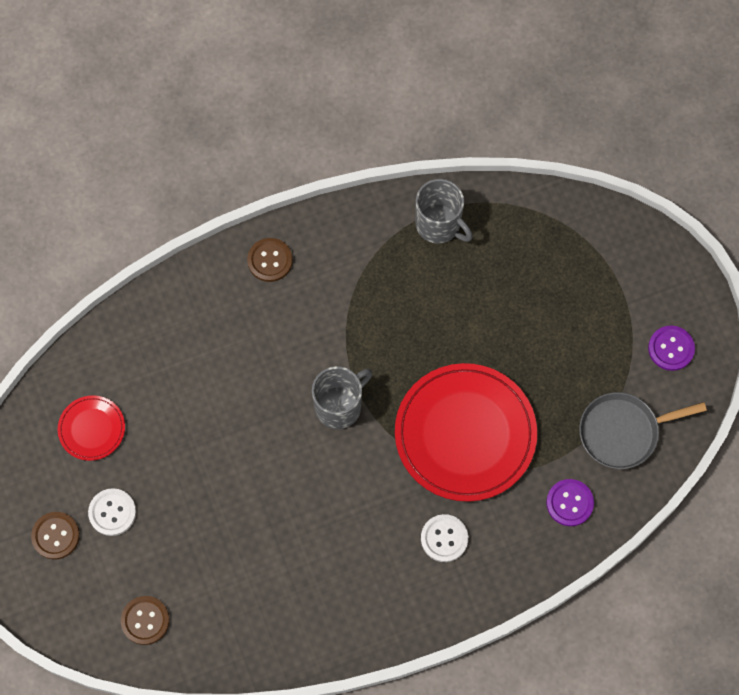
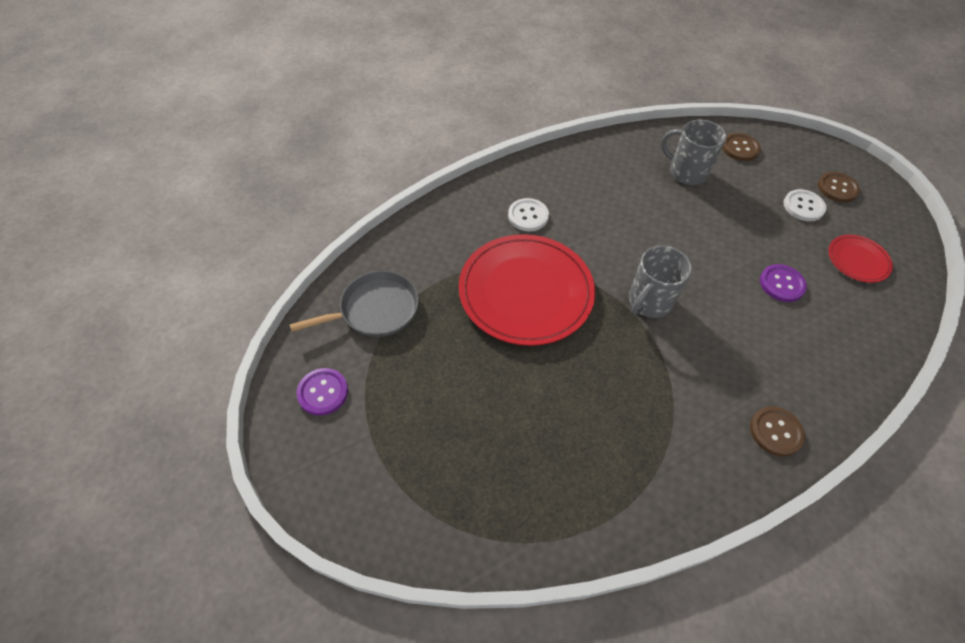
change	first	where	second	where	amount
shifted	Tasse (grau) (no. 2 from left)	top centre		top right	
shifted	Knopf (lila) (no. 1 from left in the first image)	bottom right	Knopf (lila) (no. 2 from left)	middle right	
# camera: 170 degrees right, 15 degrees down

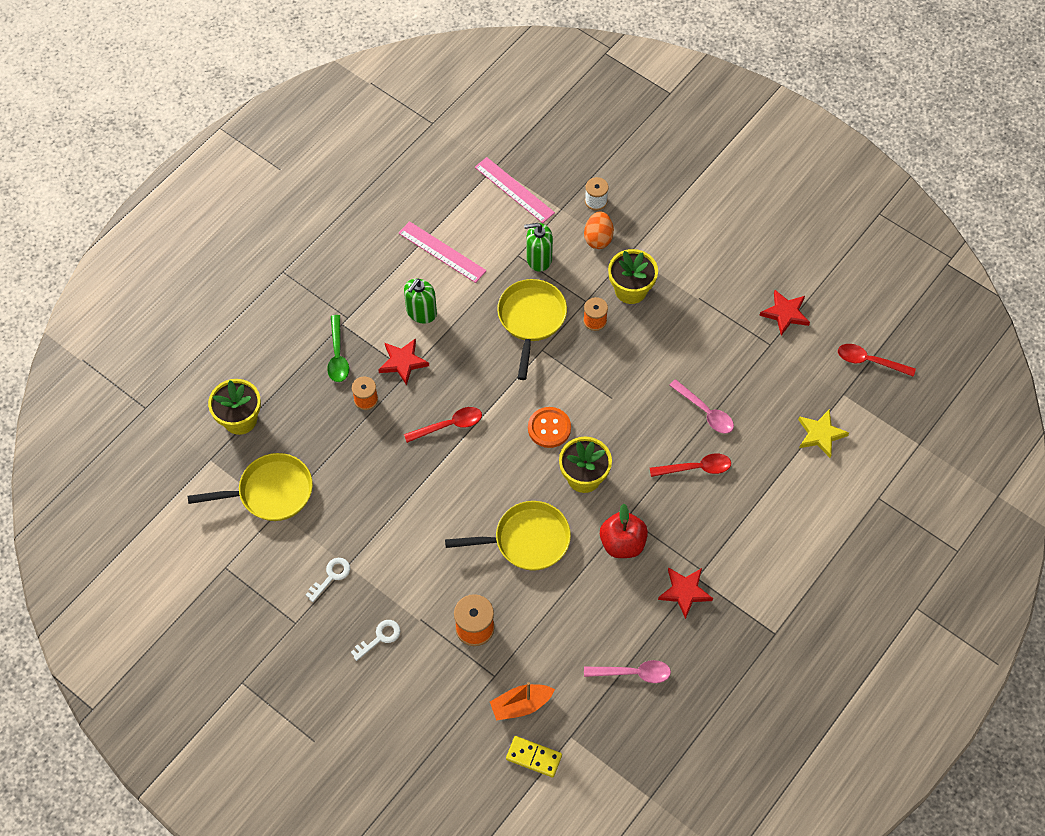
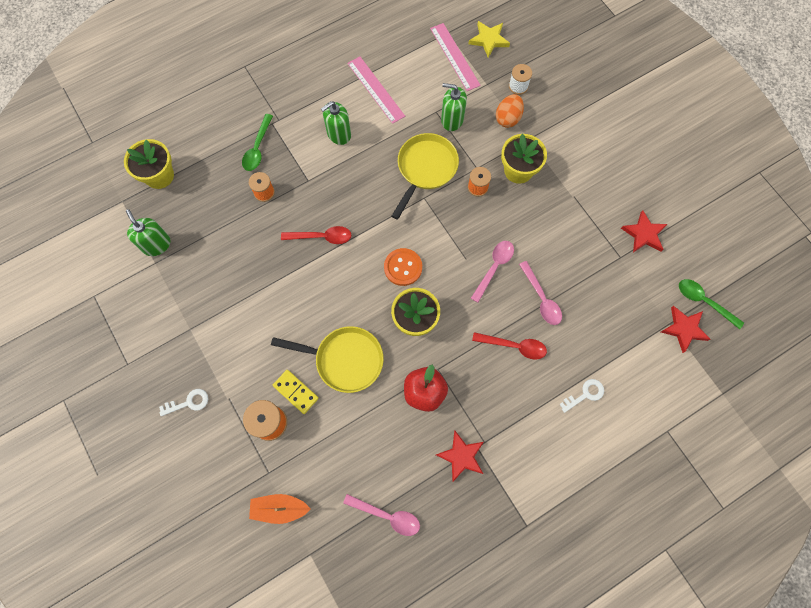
change	first	where	second	where	amount
shifted	Stern (rot) (no. 1 from left in the first image)	centre	Stern (rot) (no. 3 from left)	middle right	
repainted	Löffel (rot) (no. 3 from left)	middle right	Löffel (grün) (no. 2 from left)	middle right	
shifted	Stern (gelb)	middle right		top centre	
swapped	Pfanne (gelb) (no. 1 from left)	middle left	Seifenspender (grün) (no. 1 from left)	middle left	
shifted	Schlüssel (weiß) (no. 1 from left in the first image)	bottom left	Schlüssel (weiß) (no. 2 from left)	middle right	
shifted	Dominostein (gelb)	bottom centre		centre	
new			Löffel (rosa) (no. 2 from left)	centre	
# camera: 20 degrees right, 10 degrees up

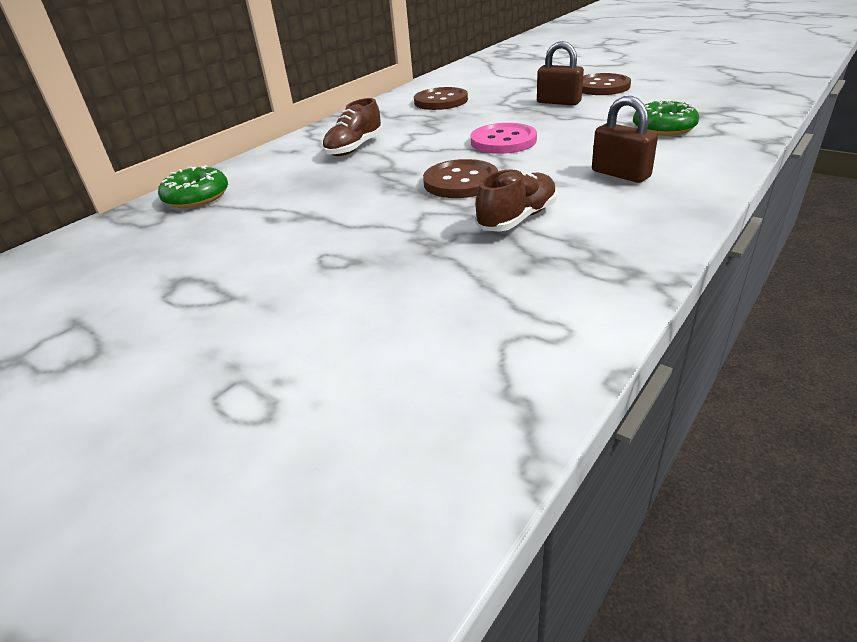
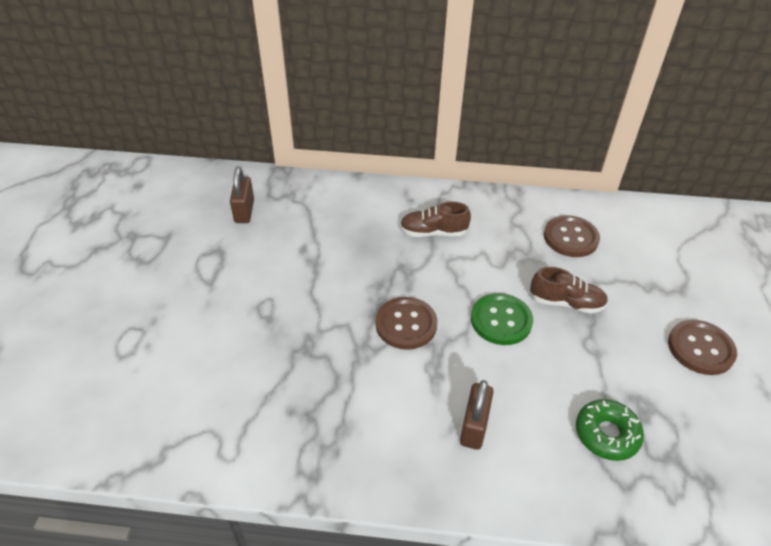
change	first	where	second	where	amount
shifted	Vorhängeschloss (braun) (no. 1 from left)	top centre		middle left	
repainted	Knopf (rosa)	top centre	Knopf (grün)	centre	
gone	Donut (grün) (no. 1 from left)	top left			
shifted	Schuh (braun) (no. 2 from left)	top centre		middle right	
# camera: 55 degrees right, 10 degrees up

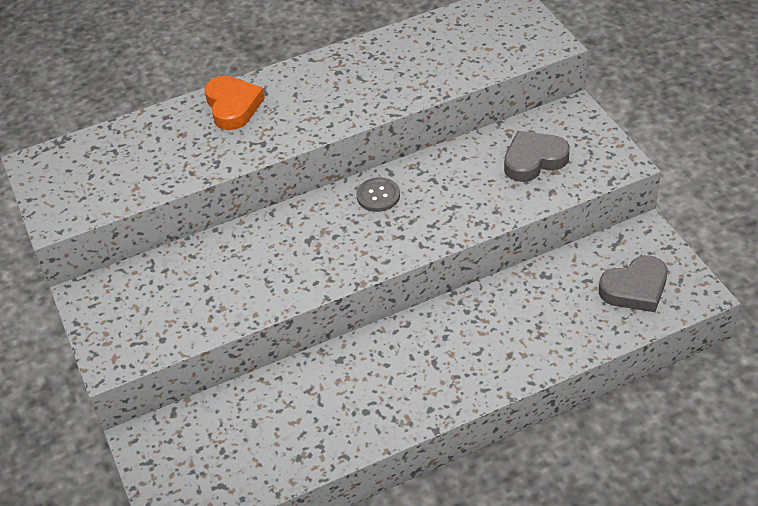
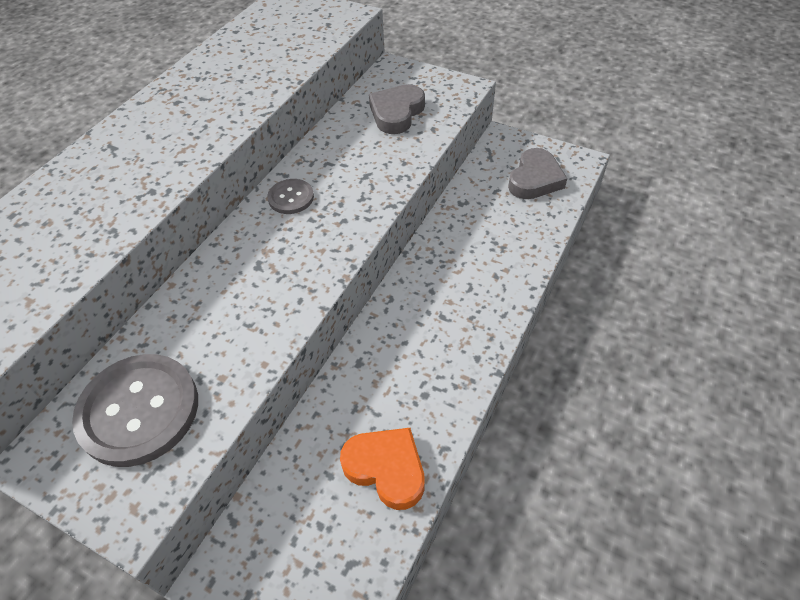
change	first	where	second	where	amount
shifted	Herz (orange)	top left		bottom centre	
new			Knopf (grau) (no. 1 from left)	bottom left	
# camera: 40 degrees left, 5 degrees up

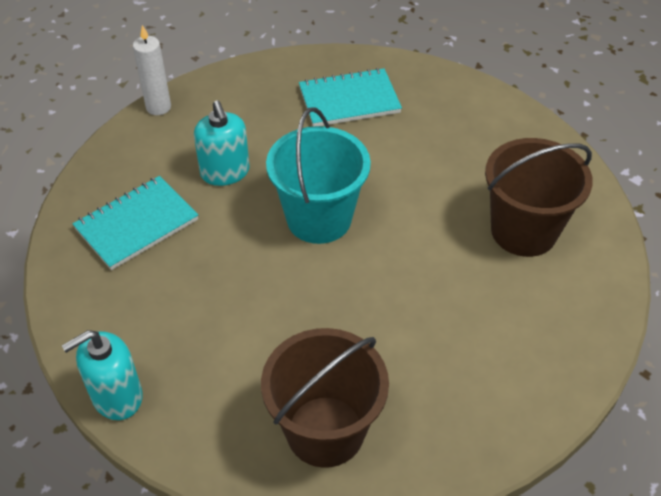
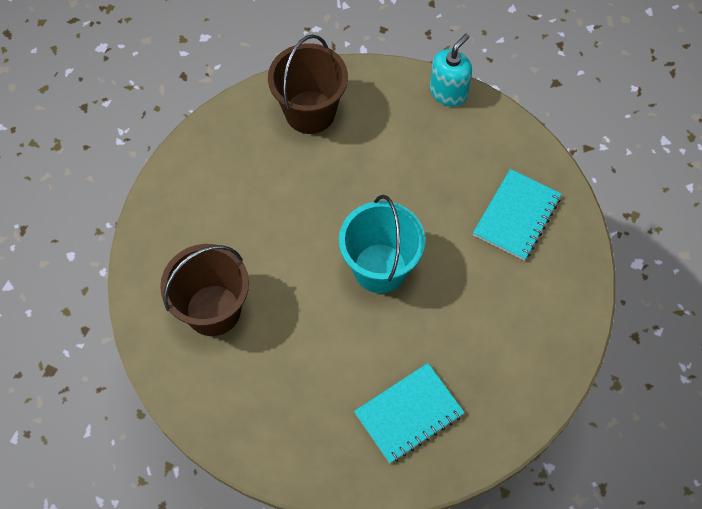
change	first	where	second	where	amount
gone	Kerze (weiß)	top left			
gone	Seifenspender (türkis) (no. 2 from left)	top centre			
# camera: 160 degrees right, 15 degrees up

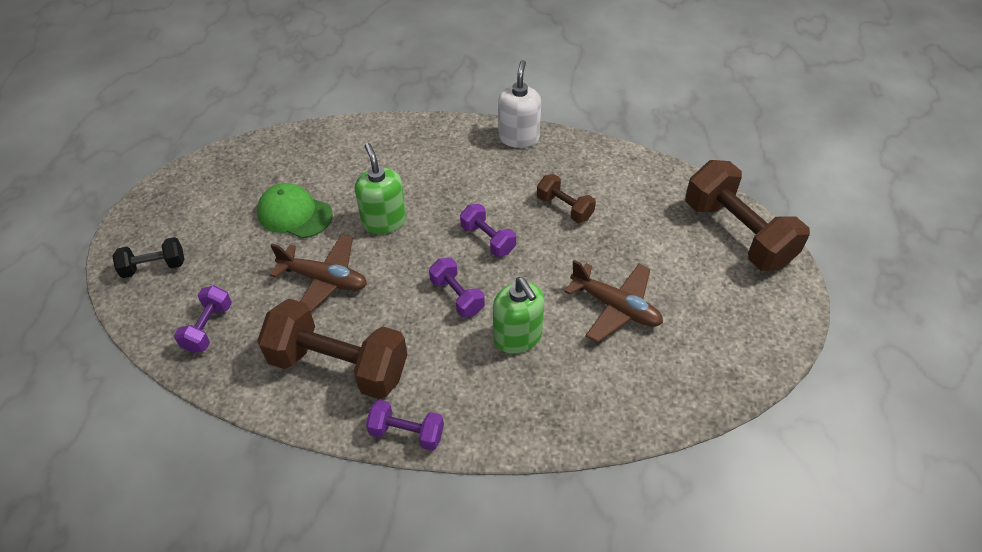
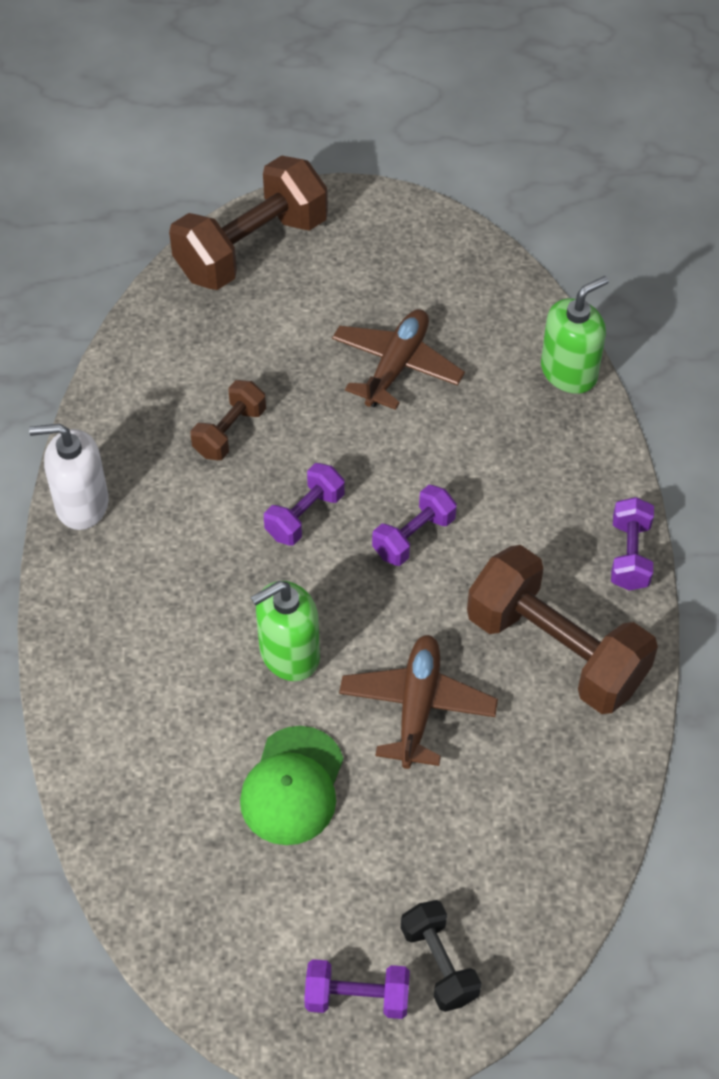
change	first	where	second	where	amount
shifted	Seifenspender (grün) (no. 2 from left)	centre		top right	
shifted	Hantel (lila) (no. 1 from left in the first image)	middle left	Hantel (lila) (no. 2 from left)	bottom centre	
rotated	Hantel (braun) (no. 1 from left in the first image)	centre	Hantel (braun) (no. 3 from left)	middle right	60 degrees counterclockwise
# camera: 100 degrees left, 5 degrees up

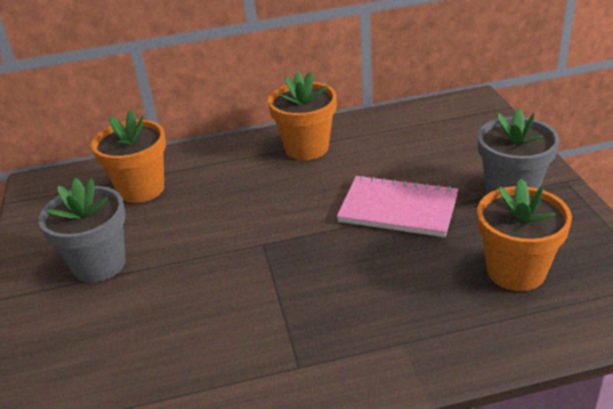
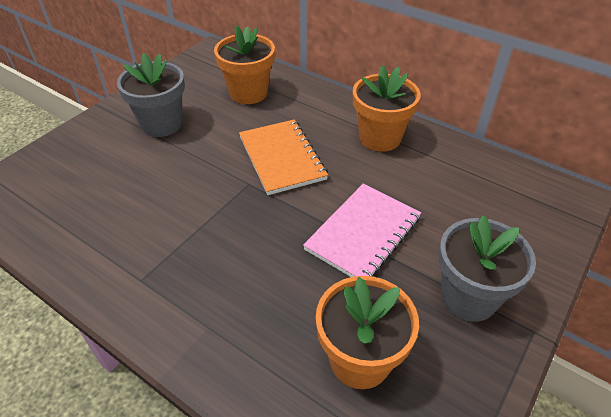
change	first	where	second	where	amount
rotated	Notizbuch (rosa)	centre		centre	60 degrees clockwise
new			Notizbuch (orange)	centre	
# camera: 45 degrees right, 10 degrees up

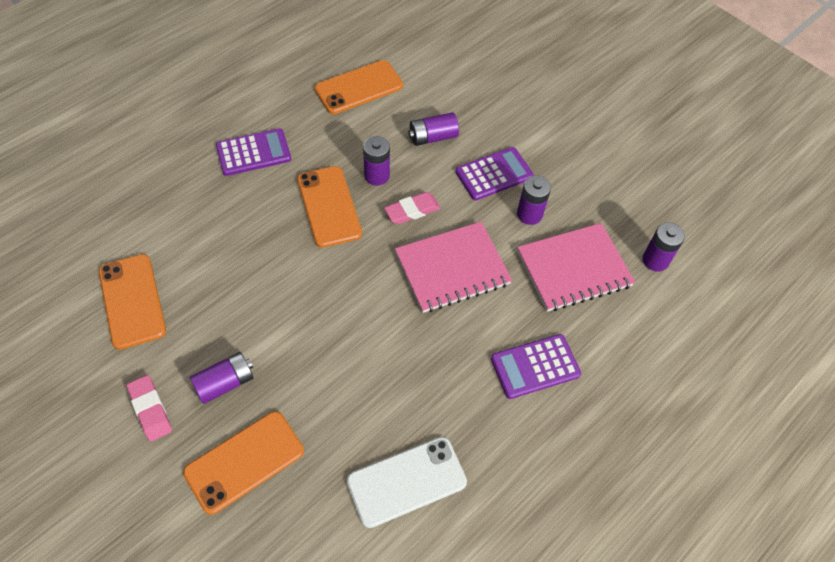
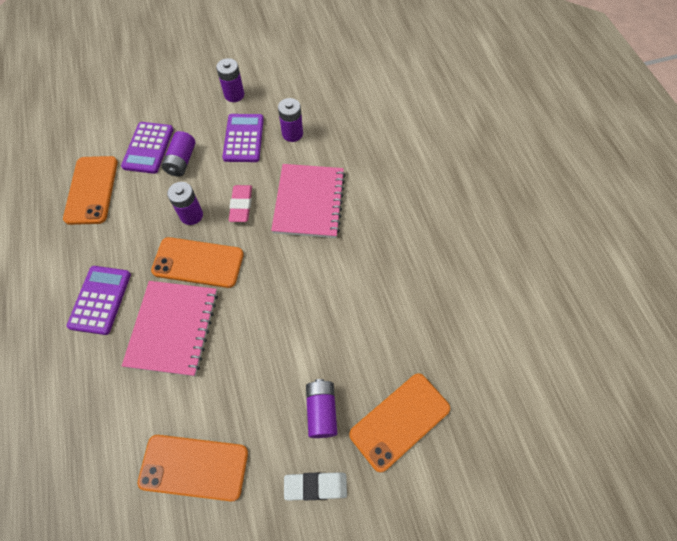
change	first	where	second	where	amount
shifted	Batterie (lila) (no. 5 from left in the first image)	middle right	Batterie (lila) (no. 3 from left)	top centre	
shifted	Notizbuch (rosa) (no. 2 from left in the first image)	middle right	Notizbuch (rosa) (no. 1 from left)	middle left	
shifted	Taschenrechner (lila) (no. 3 from left in the first image)	centre	Taschenrechner (lila) (no. 2 from left)	top left	
repainted	Radiergummi (rosa) (no. 1 from left)	bottom left	Radiergummi (weiß)	bottom centre	
rotated	Handy (orange) (no. 2 from left in the first image)	bottom left	Handy (orange) (no. 4 from left)	bottom centre	60 degrees clockwise
gone	Handy (weiß)	bottom centre			
# camera: 60 degrees left, 5 degrees up

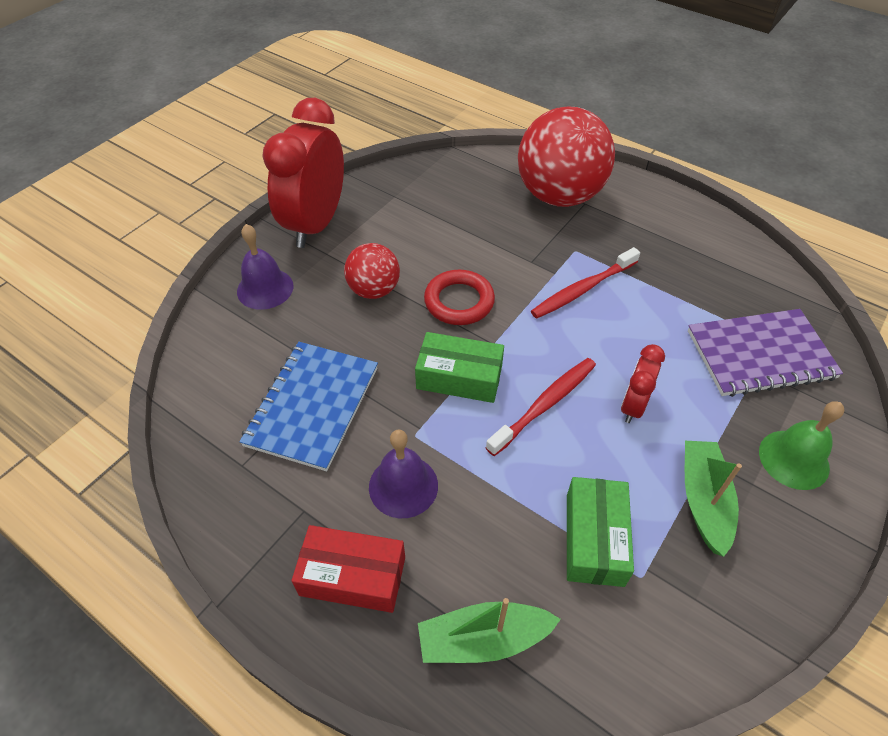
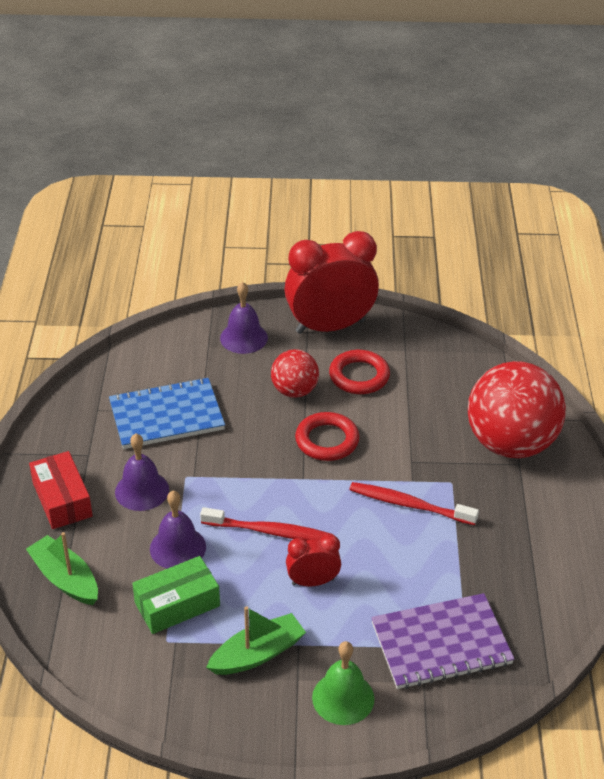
change	first	where	second	where	amount
rotated	Notizbuch (lila)	middle right		bottom right	60 degrees counterclockwise
gone	Schachtel (grün) (no. 1 from left)	centre			
new			Ring (rot) (no. 2 from left)	centre	
new			Glocke (lila) (no. 2 from left)	bottom left	
# camera: 55 degrees right, 10 degrees down

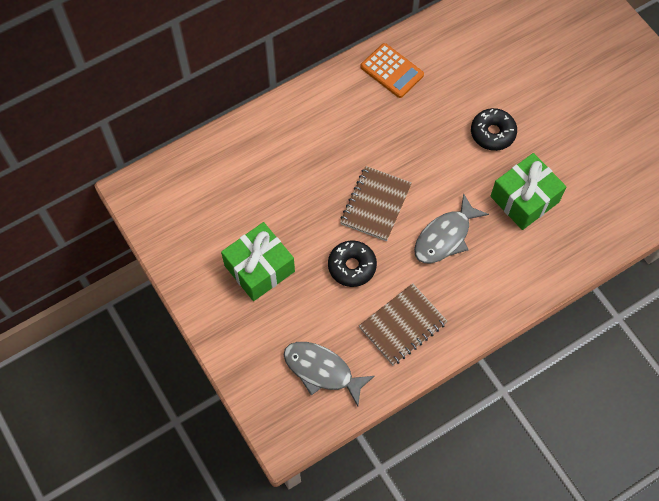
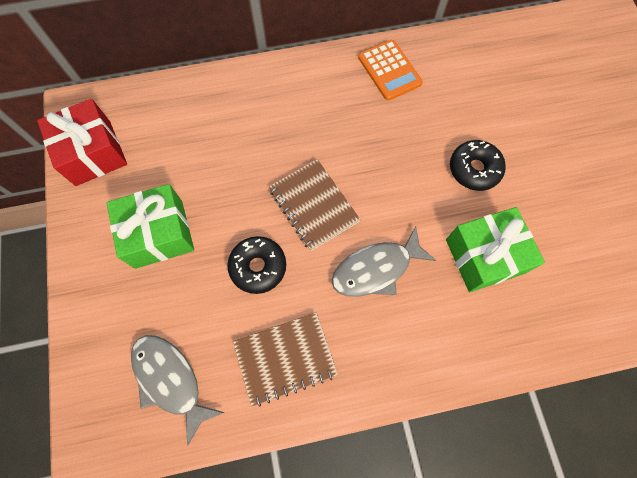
change	first	where	second	where	amount
rotated	Notizbuch (braun) (no. 1 from left in the first image)	centre	Notizbuch (braun) (no. 2 from left)	centre	75 degrees counterclockwise
new			Geschenk (rot)	top left	
# camera: 20 degrees right, 5 degrees up

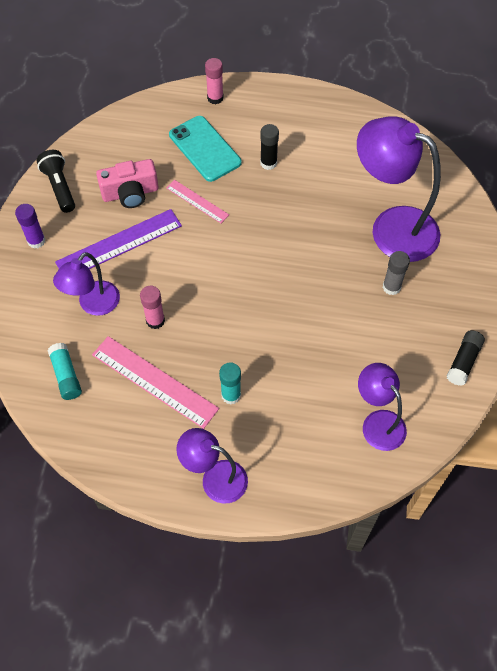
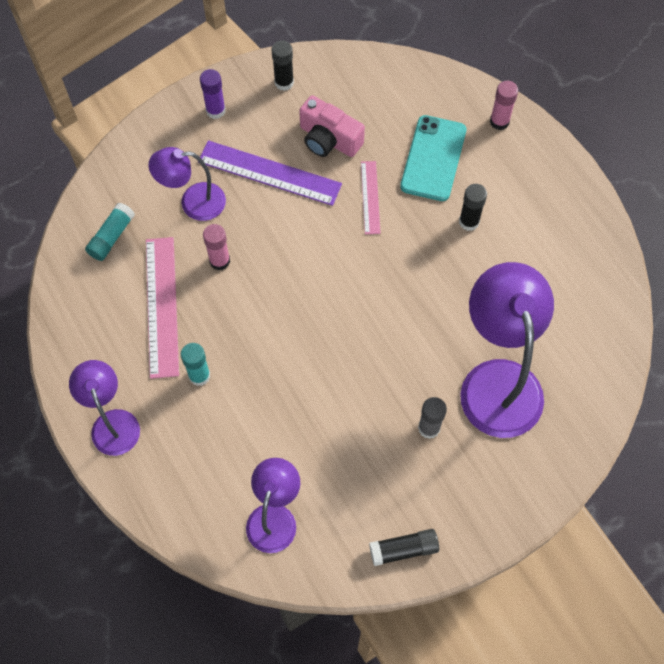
change	first	where	second	where	amount
swapped	Taschenlampe (schwarz)	top left	Klebestift (schwarz) (no. 1 from left)	top centre	
# camera: 50 degrees right, 5 degrees up

